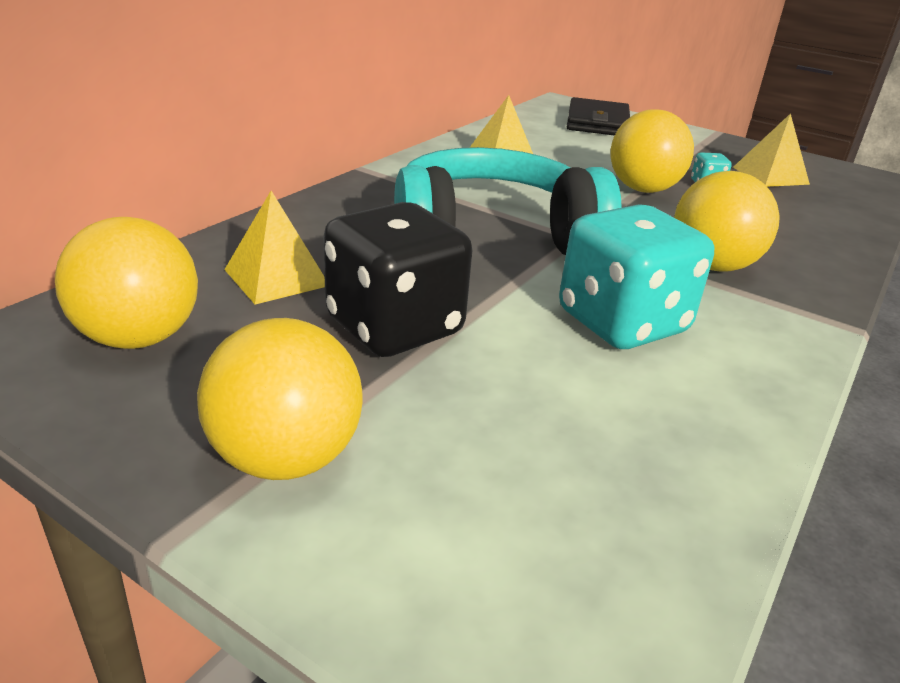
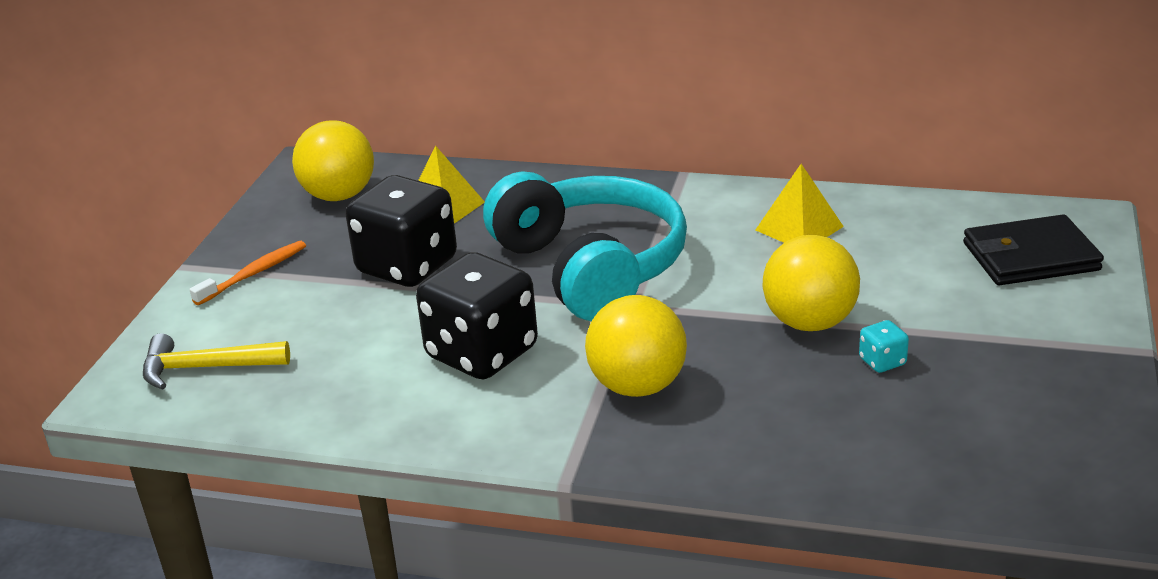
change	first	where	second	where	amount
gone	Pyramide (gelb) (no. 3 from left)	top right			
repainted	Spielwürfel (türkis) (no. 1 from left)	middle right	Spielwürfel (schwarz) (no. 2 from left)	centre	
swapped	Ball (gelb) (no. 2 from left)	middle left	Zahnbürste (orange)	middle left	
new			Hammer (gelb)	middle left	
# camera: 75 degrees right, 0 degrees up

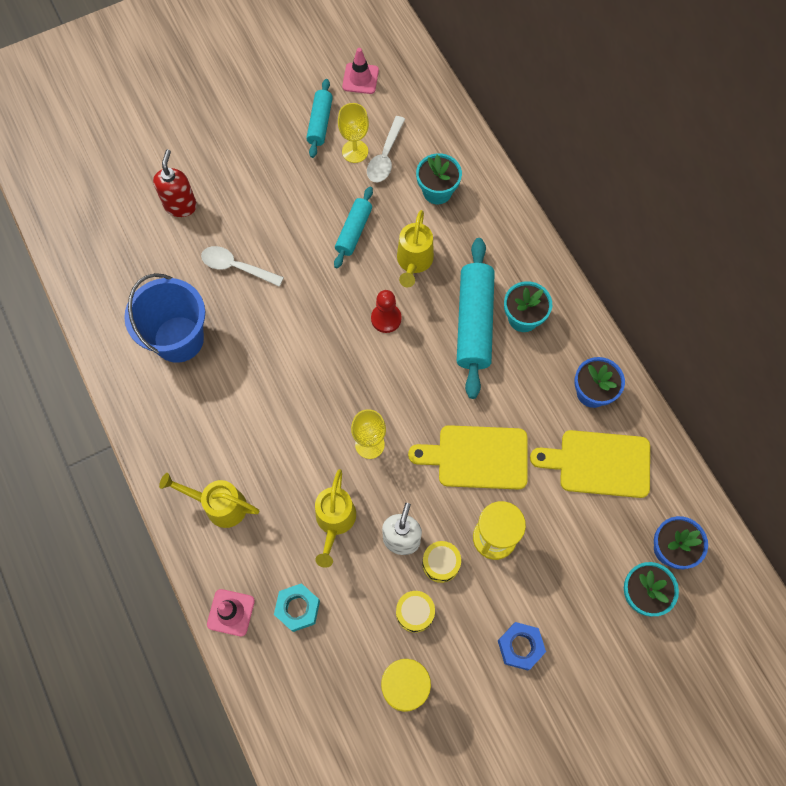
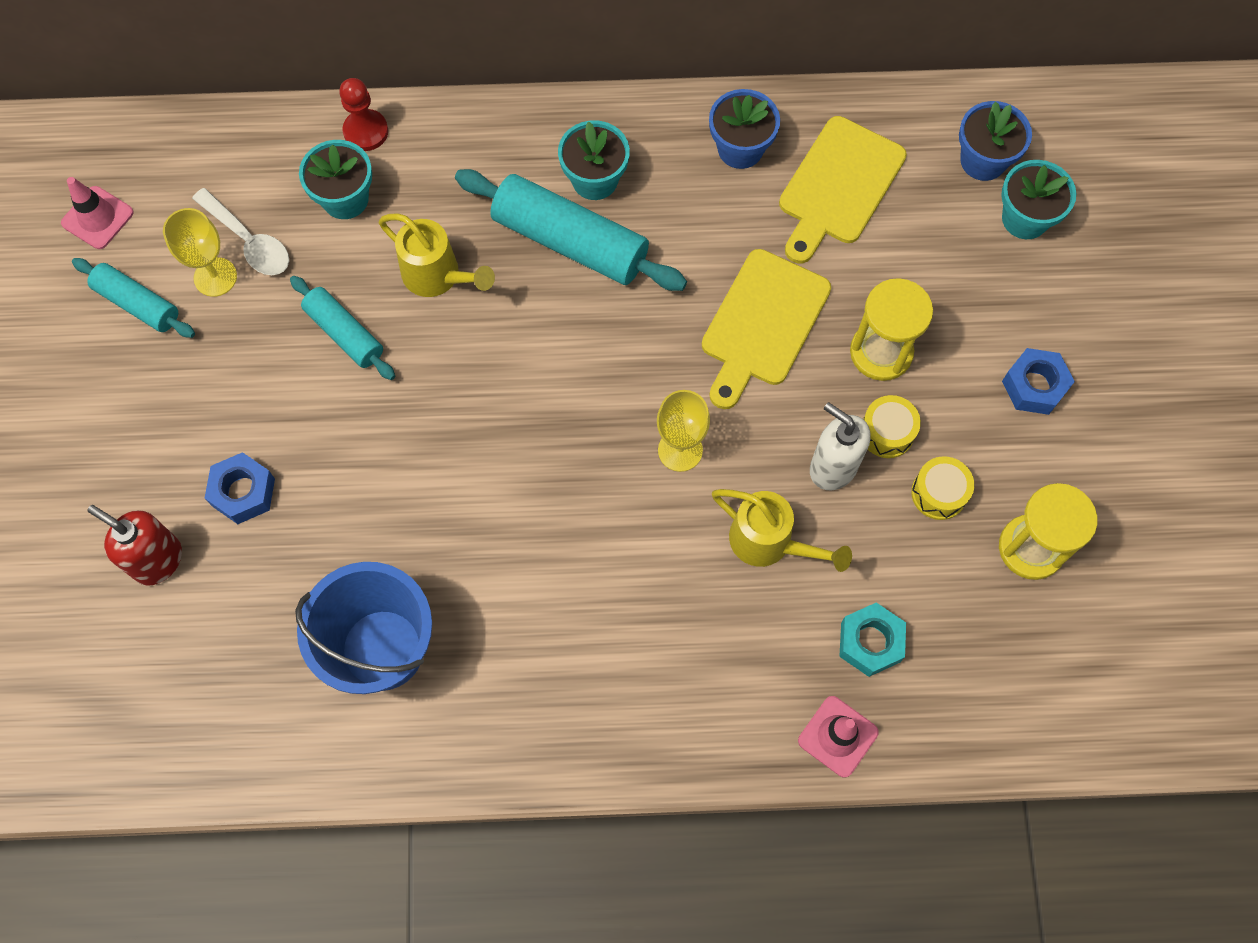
change	first	where	second	where	amount
gone	Löffel (weiß) (no. 1 from left)	middle left			
shifted	Bauer (rot)	centre		top left	
gone	Gießkanne (gelb) (no. 1 from left)	middle left			
new			Sechskantmutter (blau) (no. 1 from left)	middle left	
# camera: 65 degrees left, 0 degrees up

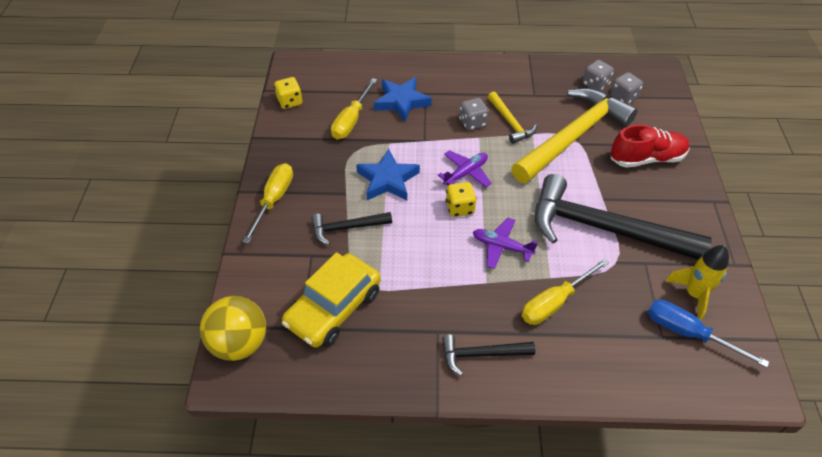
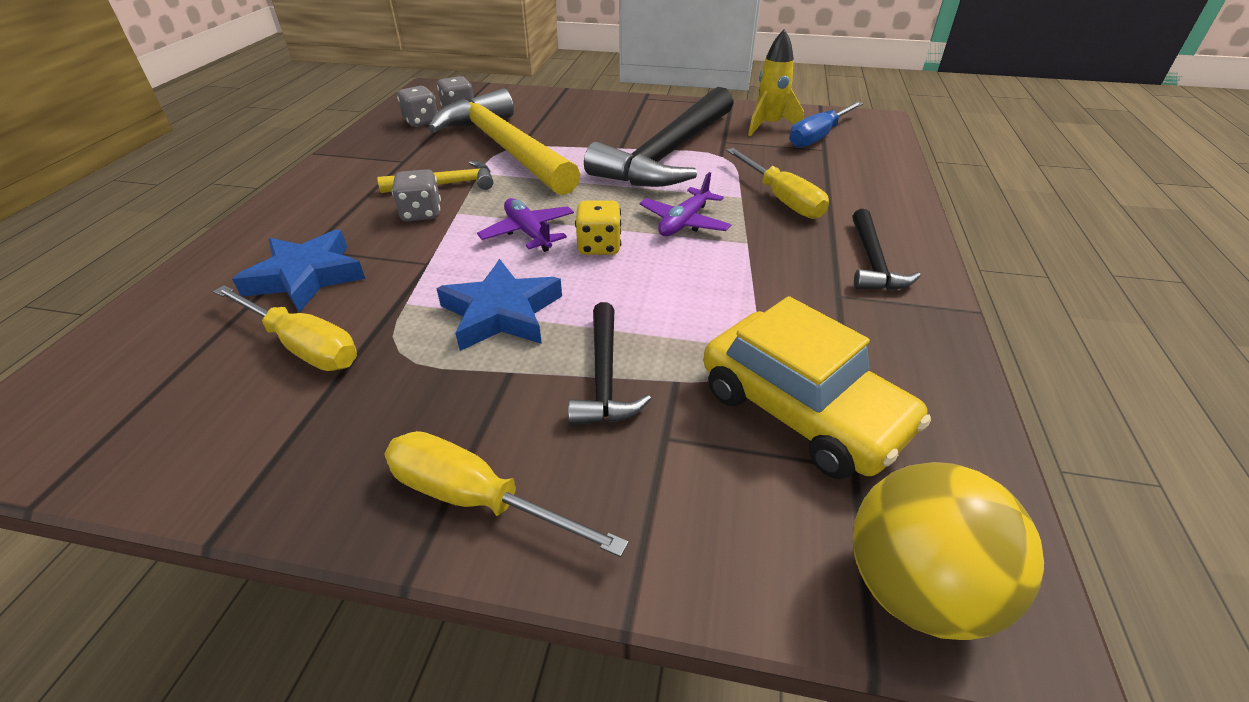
change	first	where	second	where	amount
gone	Spielwürfel (gelb) (no. 1 from left)	top centre			
gone	Schuh (rot)	top right			
# camera: 80 degrees left, 10 degrees down

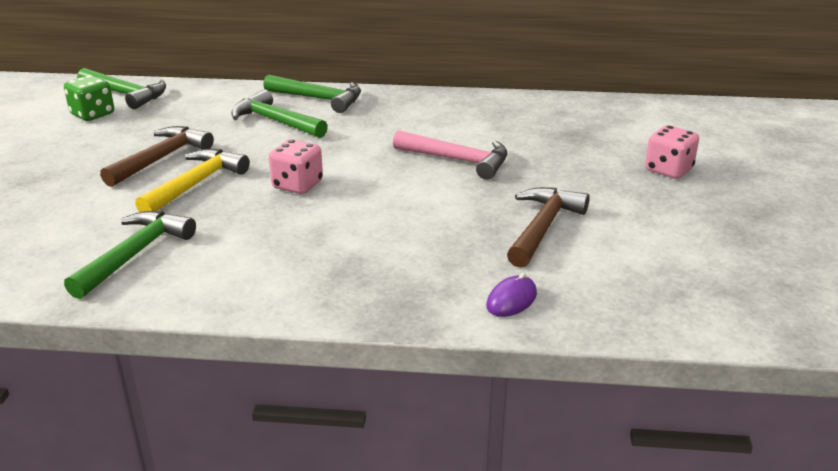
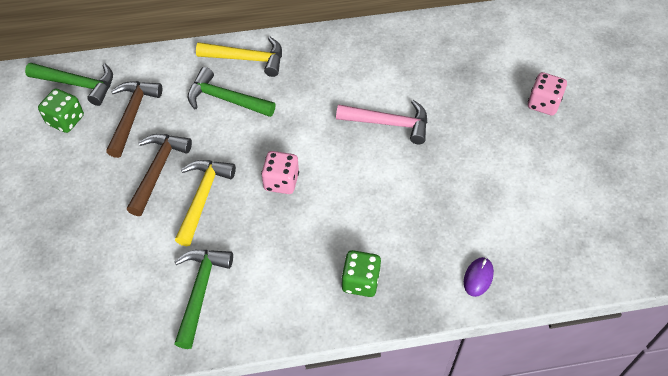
change	first	where	second	where	amount
repainted	Hammer (grün) (no. 4 from left)	top centre	Hammer (gelb) (no. 2 from left)	top centre	
shifted	Hammer (braun) (no. 2 from left in the first image)	centre	Hammer (braun) (no. 1 from left)	top left	
new			Spielwürfel (grün) (no. 2 from left)	bottom centre	
# camera: 15 degrees left, 25 degrees up

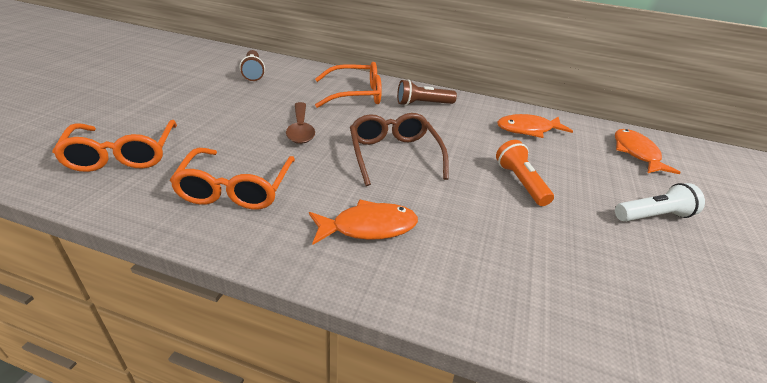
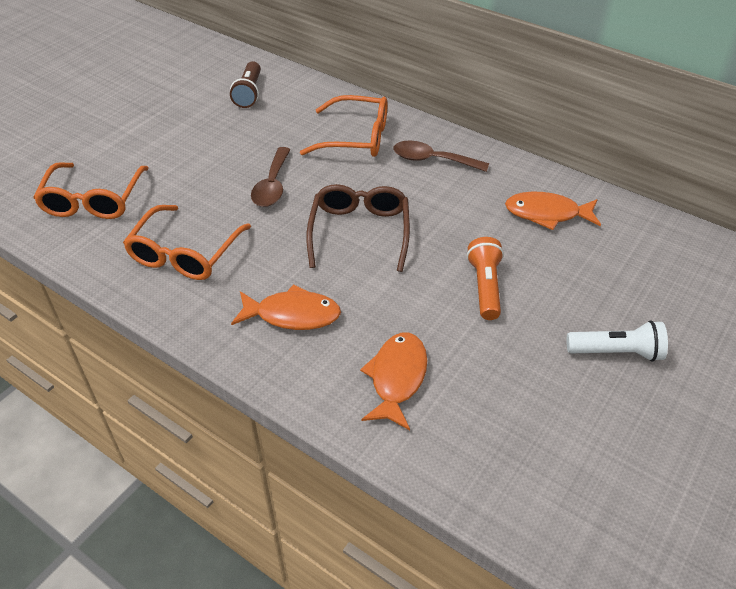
change	first	where	second	where	amount
swapped	Taschenlampe (braun) (no. 2 from left)	top centre	Löffel (braun) (no. 2 from left)	top centre	
shifted	Fisch (orange) (no. 3 from left in the first image)	middle right	Fisch (orange) (no. 2 from left)	centre	
# camera: 20 degrees right, 10 degrees up

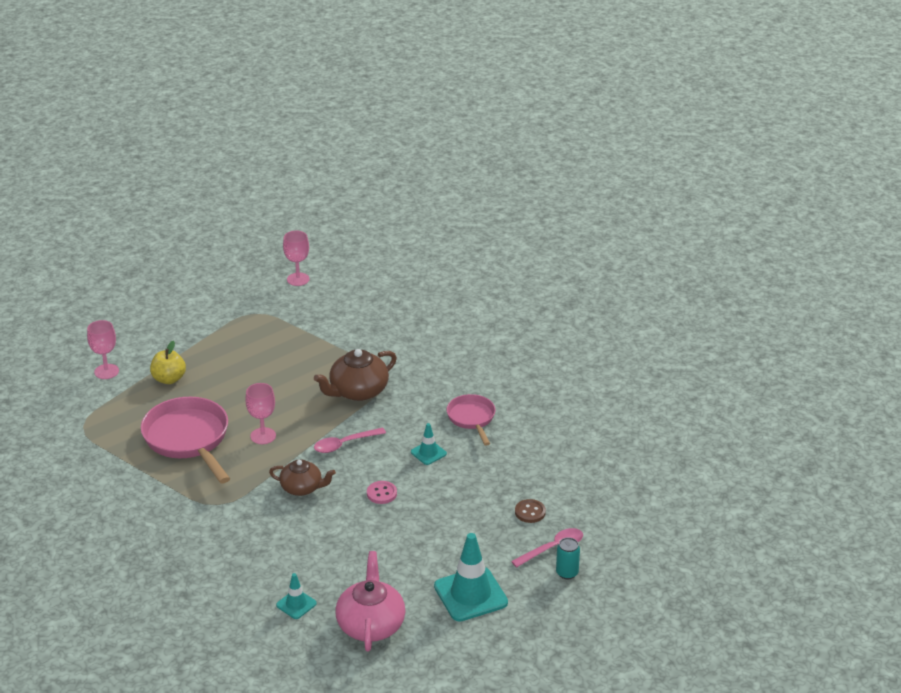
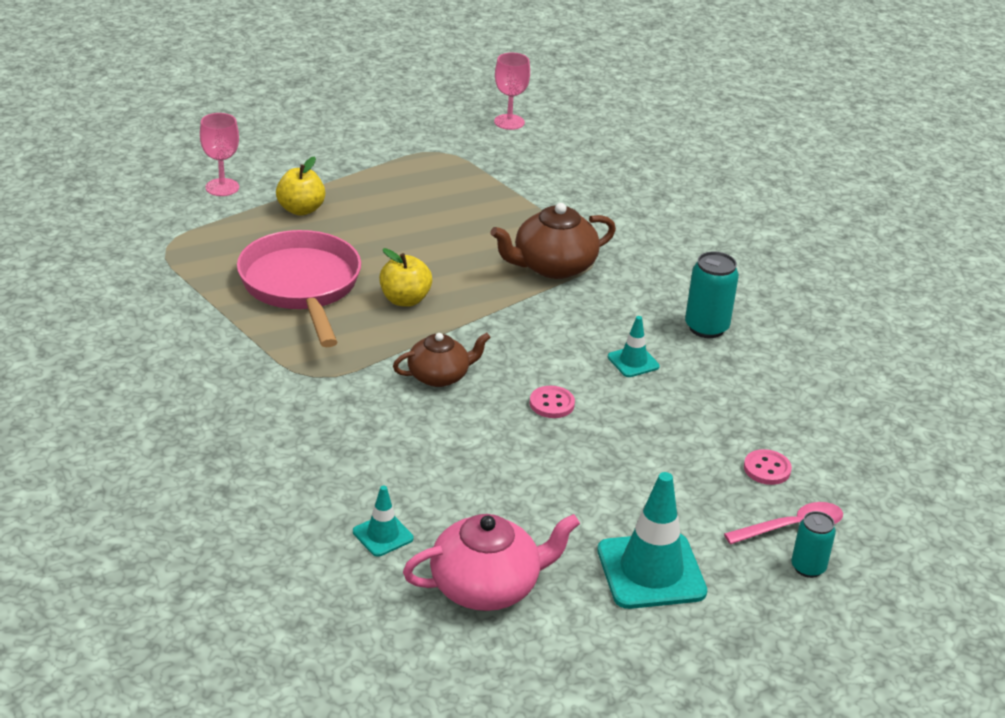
change	first	where	second	where	amount
swapped	Kelch (rosa) (no. 2 from left)	middle left	Apfel (gelb) (no. 2 from left)	centre	
swapped	Pfanne (rosa) (no. 2 from left)	centre	Dose (türkis) (no. 1 from left)	middle right	
gone	Löffel (rosa) (no. 1 from left)	centre			
rotated	Teekanne (braun) (no. 1 from left)	bottom centre		centre	45 degrees counterclockwise
repainted	Knopf (braun)	bottom centre	Knopf (rosa) (no. 2 from left)	middle right	
rotated	Teekanne (rosa)	bottom centre		bottom centre	60 degrees clockwise
# camera: 10 degrees right, 0 degrees up

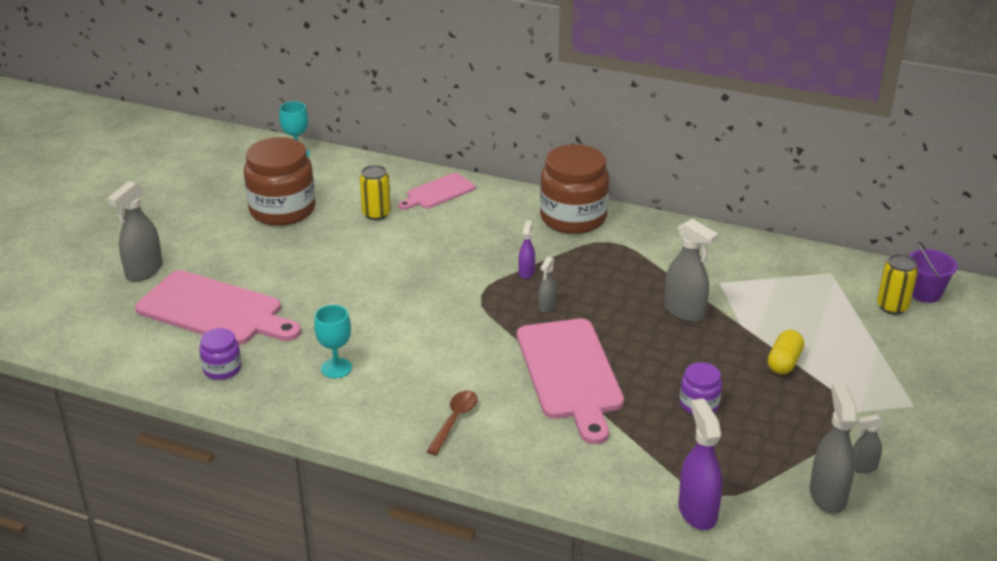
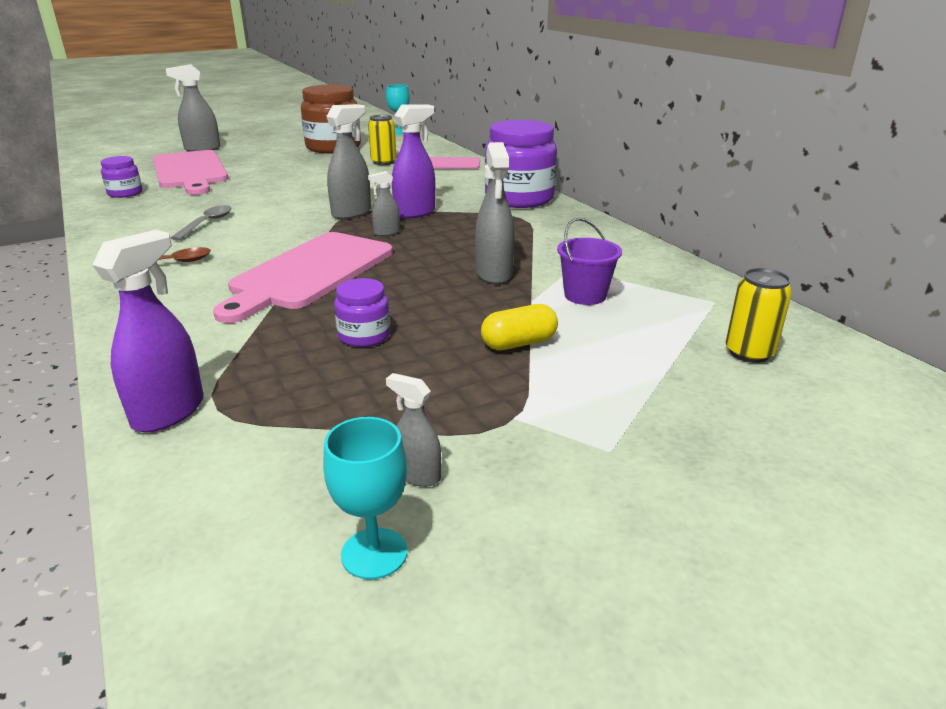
change	first	where	second	where	amount
repainted	Einmachglas (braun) (no. 2 from left)	centre	Einmachglas (lila) (no. 3 from left)	top centre	
scaled	Sprühflasche (lila) (no. 1 from left in the first image)	centre	Sprühflasche (lila) (no. 2 from left)	top centre	x1.82
shifted	Eimer (lila)	middle right		centre	
shifted	Kelch (türkis) (no. 2 from left in the first image)	centre	Kelch (türkis) (no. 1 from left)	bottom centre	
shifted	Sprühflasche (grau) (no. 4 from left in the first image)	bottom right	Sprühflasche (grau) (no. 2 from left)	top centre	
new			Löffel (grau)	top left	
# camera: 40 degrees right, 5 degrees down

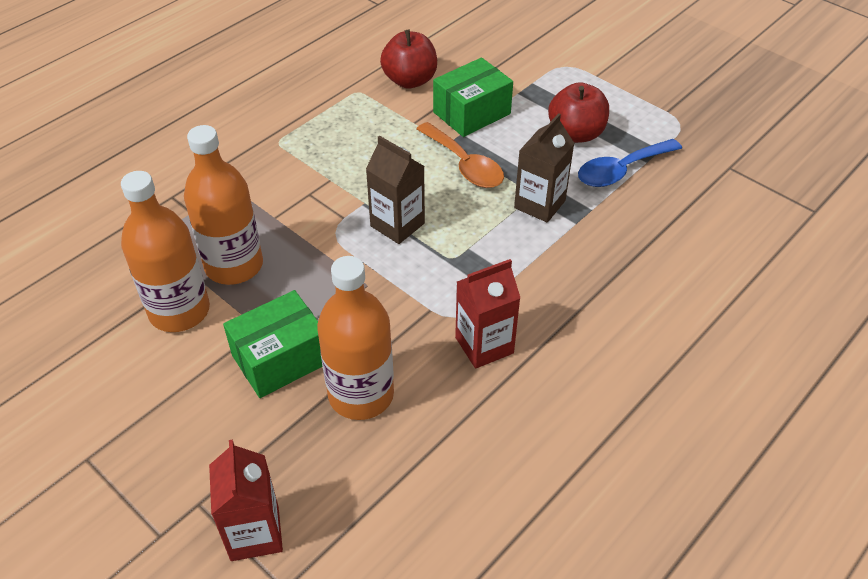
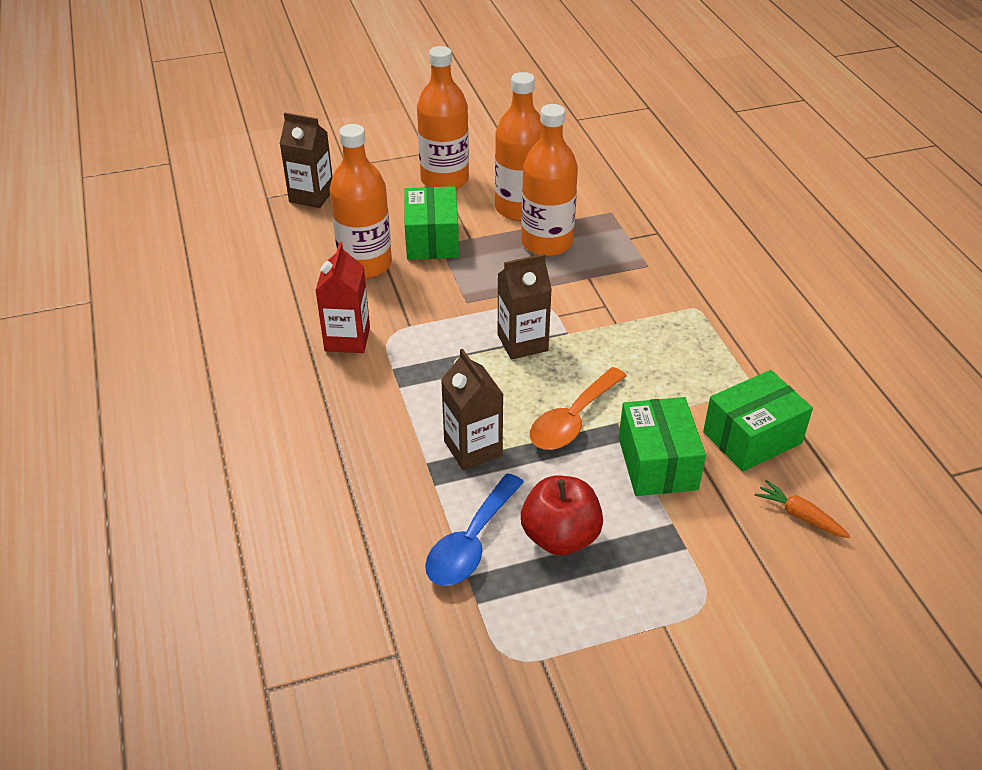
change	first	where	second	where	amount
swapped	Apfel (rot) (no. 1 from left)	top centre	Schachtel (grün) (no. 3 from left)	middle right	
rotated	Löffel (orange)	top centre		centre	45 degrees counterclockwise
rotated	Löffel (blau)	top right		bottom centre	150 degrees counterclockwise
repainted	Getränkekarton (rot) (no. 1 from left)	bottom left	Getränkekarton (braun) (no. 1 from left)	top left	
new			Flasche (orange) (no. 2 from left)	top centre	
new			Karotte (orange)	middle right	
# camera: 120 degrees right, 5 degrees down

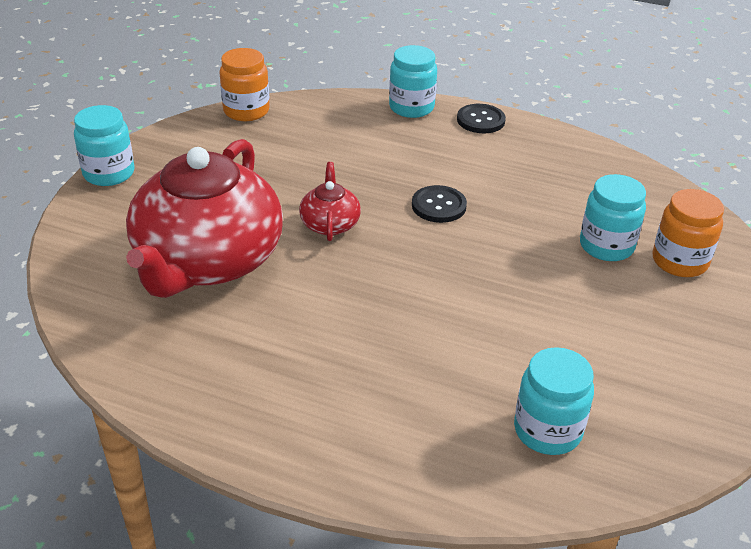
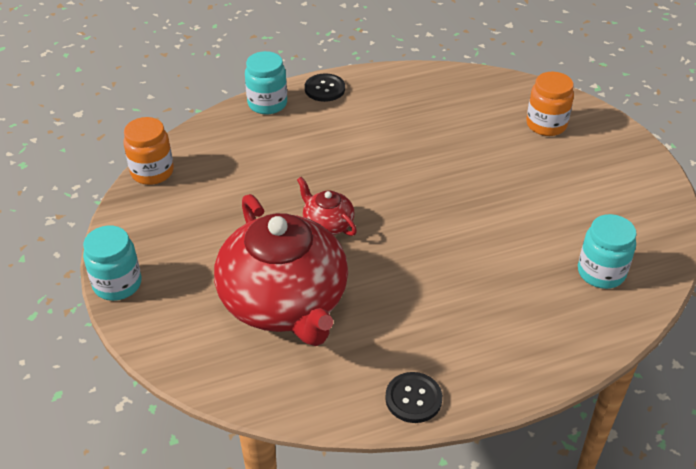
change	first	where	second	where	amount
gone	Einmachglas (türkis) (no. 4 from left)	middle right			
shifted	Knopf (schwarz) (no. 1 from left in the first image)	centre	Knopf (schwarz) (no. 2 from left)	bottom centre	
# camera: 40 degrees left, 5 degrees up

